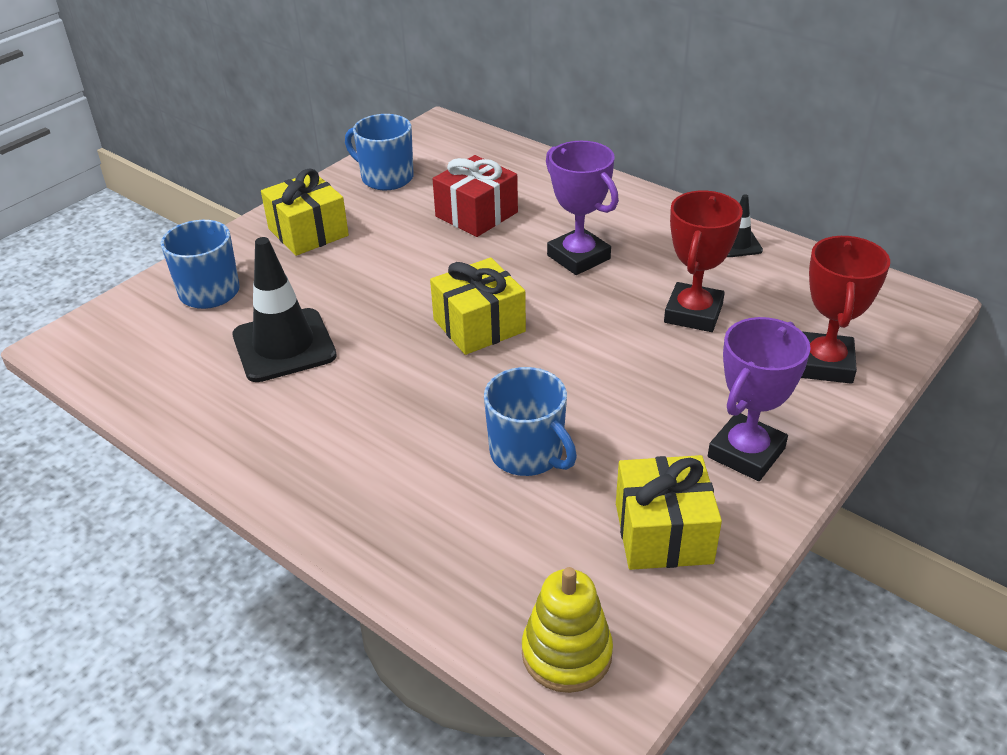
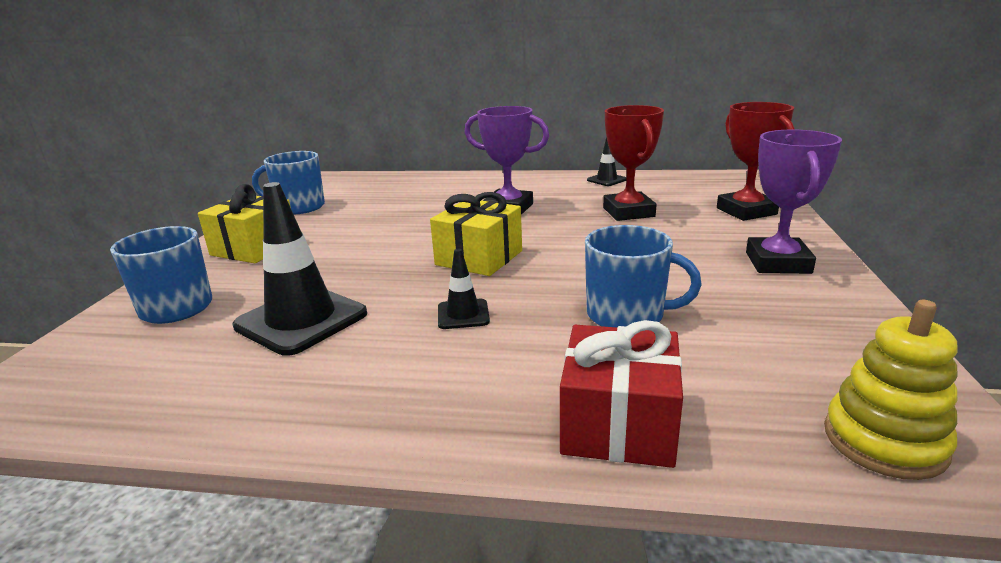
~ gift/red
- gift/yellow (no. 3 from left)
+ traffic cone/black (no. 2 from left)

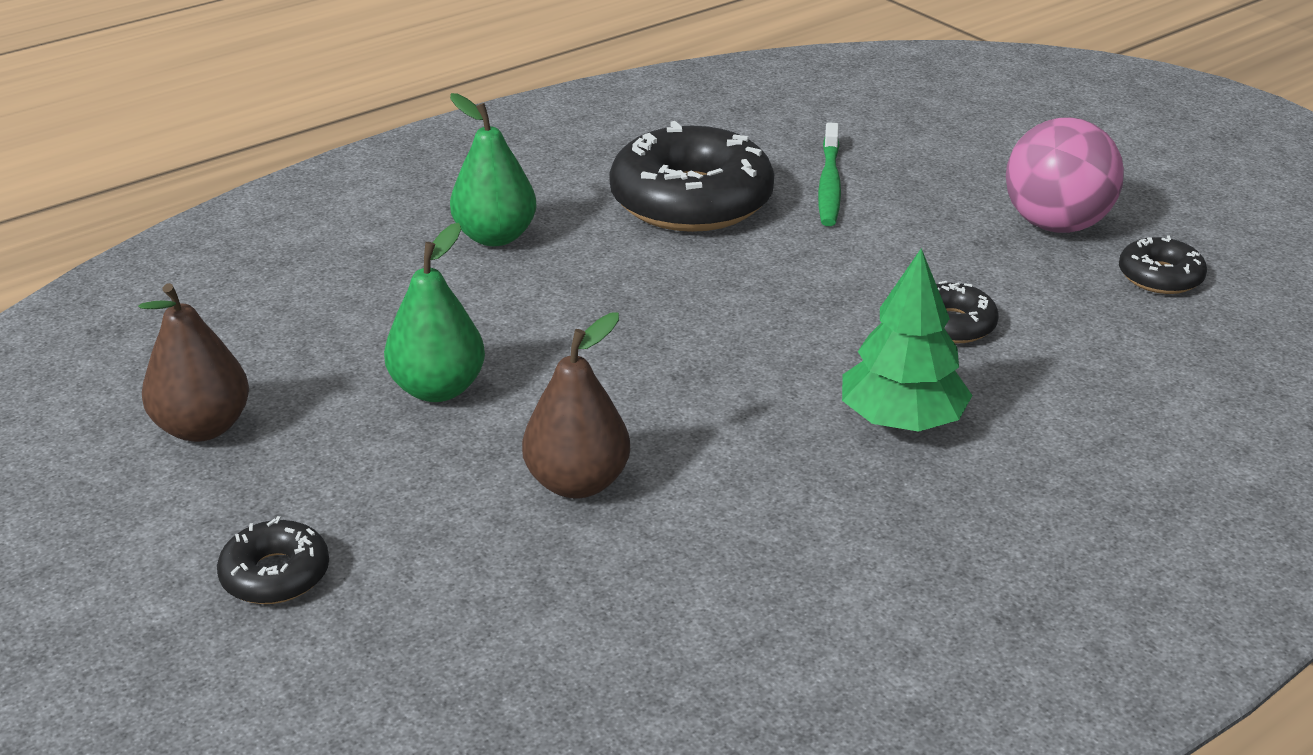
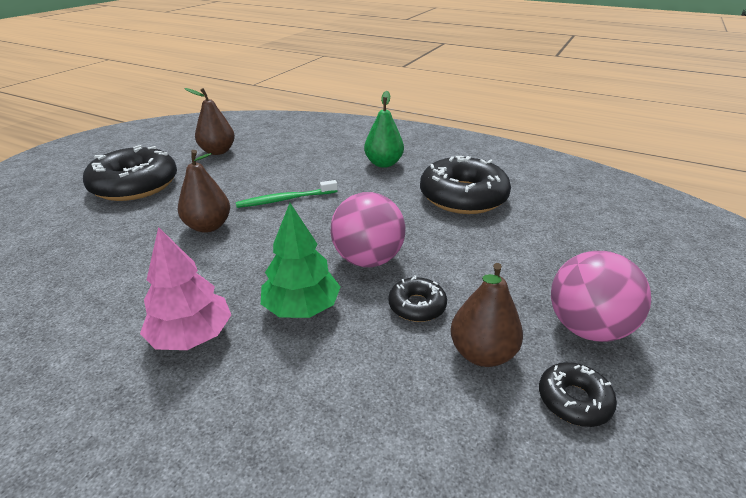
~ toothbrush/green
- pear/green (no. 1 from left)
~ donut/black (no. 1 from left) x2.09
+ ball/pink (no. 1 from left)
+ tree/pink
+ pear/brown (no. 3 from left)

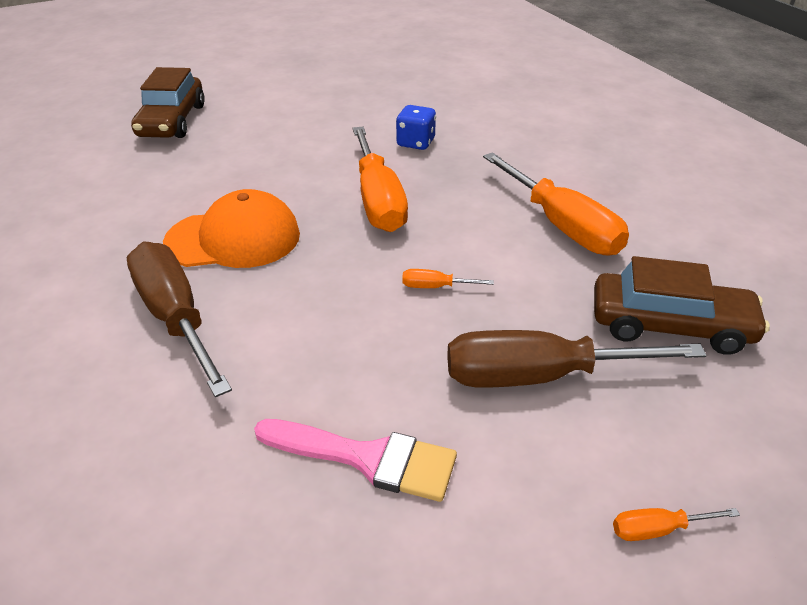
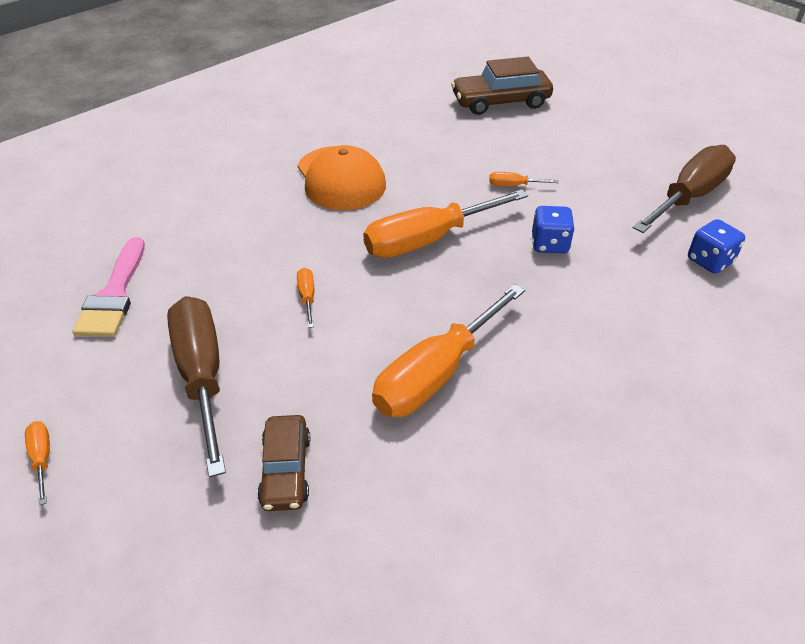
~ screwdriver/brown (no. 1 from left in the first image) to screwdriver/brown (no. 2 from left)
~ car/brown (no. 2 from left in the first image) x0.64
+ screwdriver/orange (no. 5 from left)
+ dice/blue (no. 2 from left)

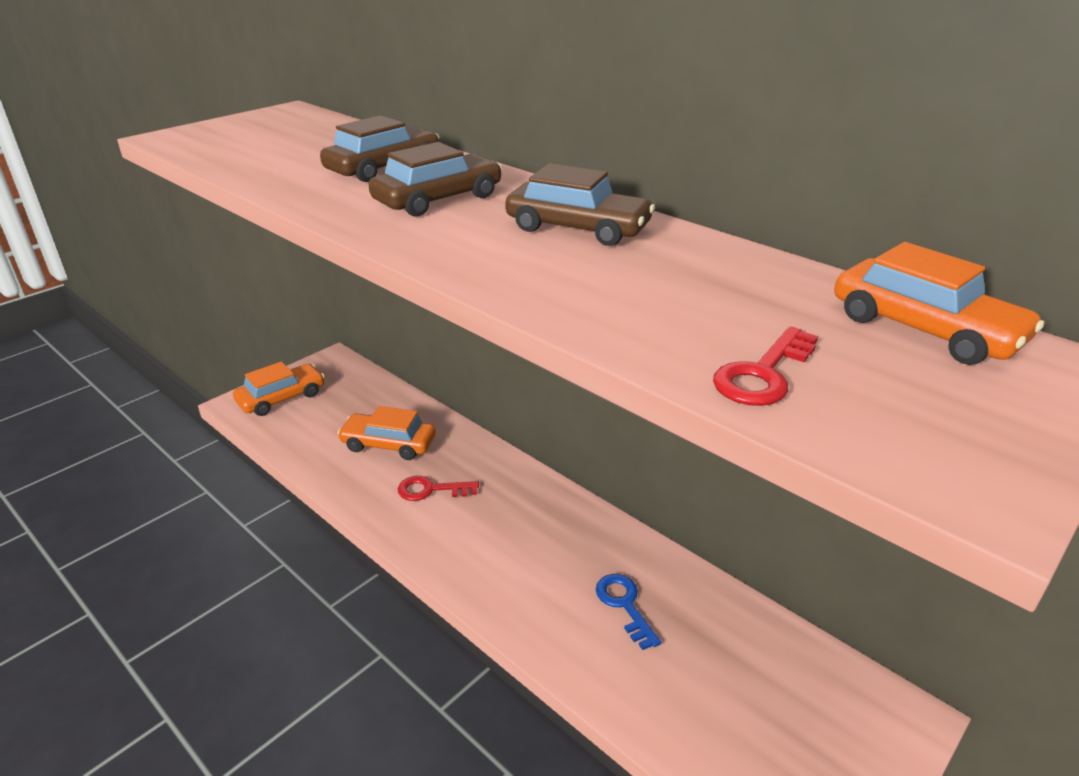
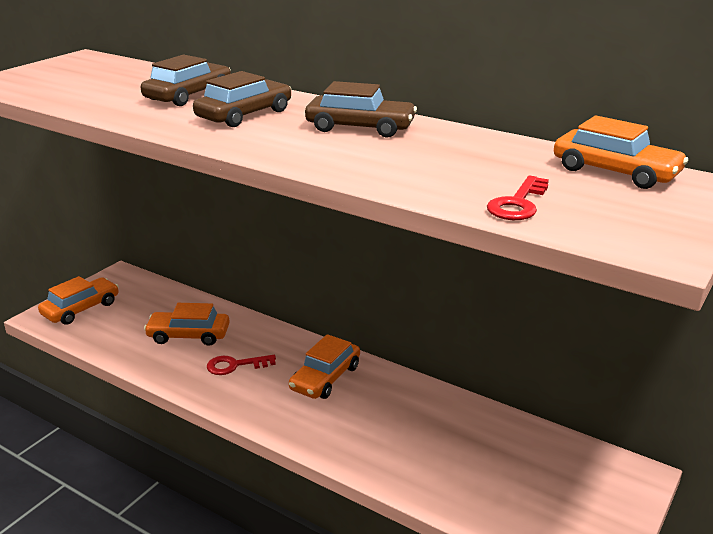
- key/blue
+ car/orange (no. 3 from left)

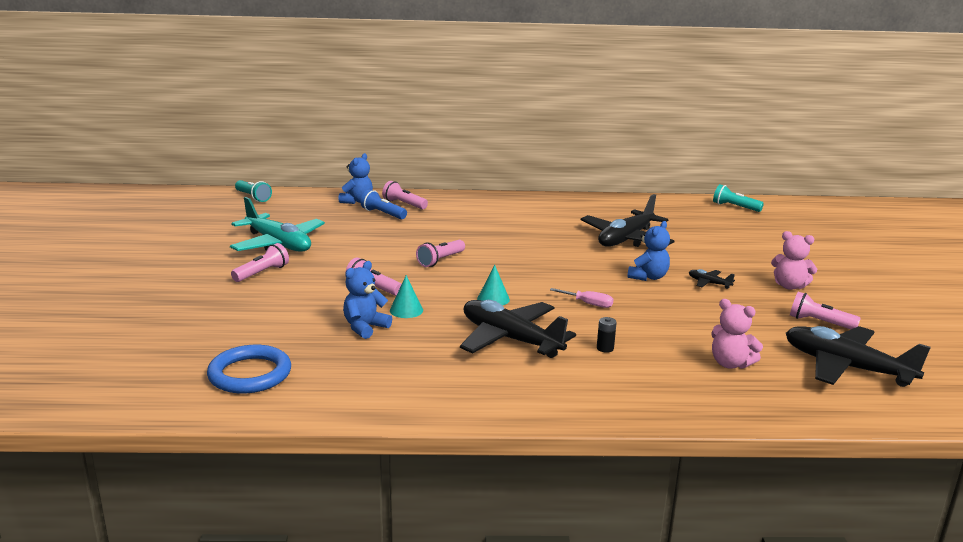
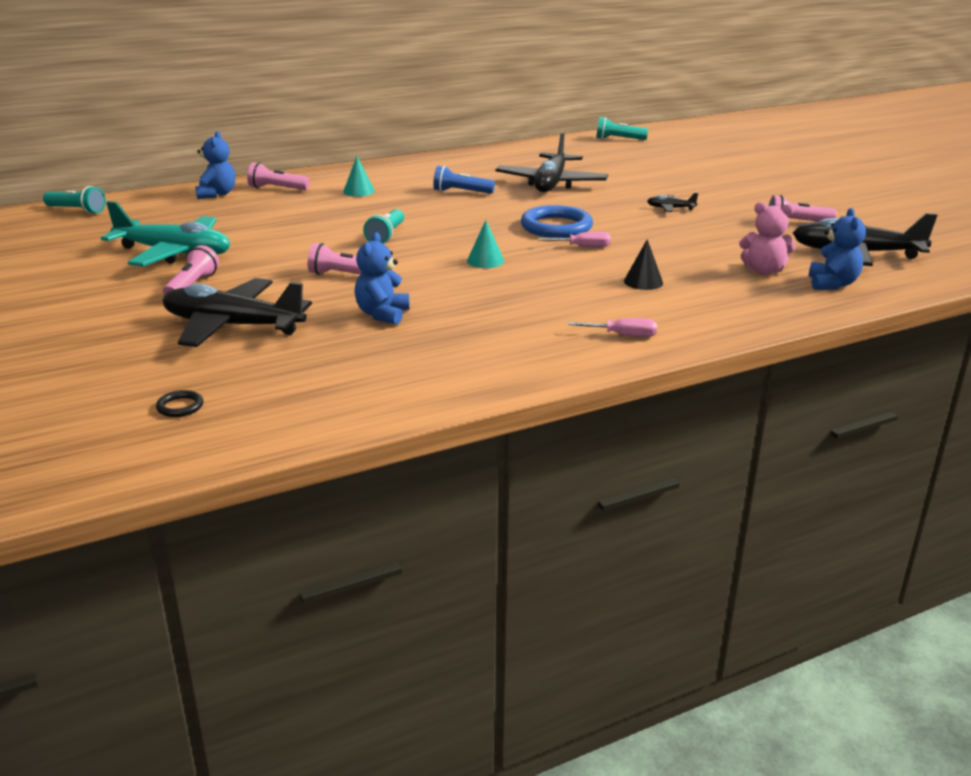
~ flashlight/blue
~ teddy bear/blue (no. 3 from left)
- teddy bear/pink (no. 2 from left)
~ flashlight/pink (no. 4 from left) to flashlight/turquoise (no. 2 from left)
~ cone/turquoise (no. 1 from left)
~ plane/black (no. 1 from left)
~ battery/black to cone/black
~ ring/blue
+ screwdriver/pink (no. 2 from left)
+ ring/black

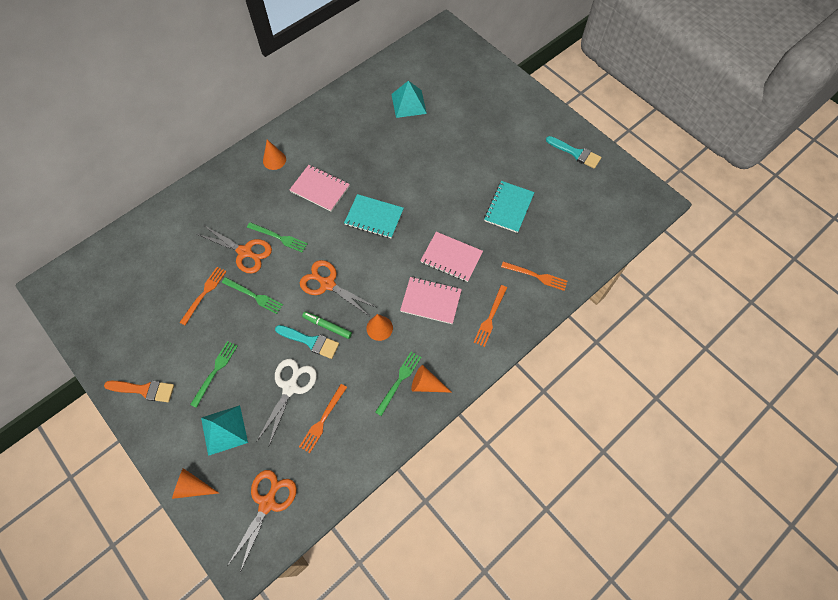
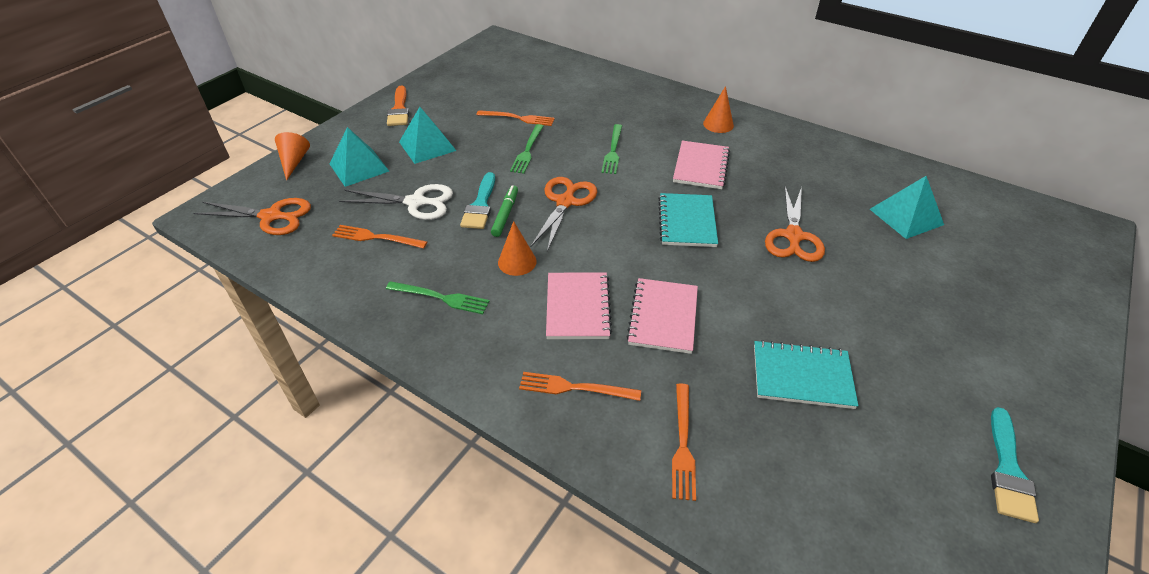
~ scissors/orange (no. 1 from left in the first image) to scissors/orange (no. 3 from left)
~ fork/green (no. 1 from left) to pyramid/turquoise (no. 2 from left)
- cone/orange (no. 4 from left)

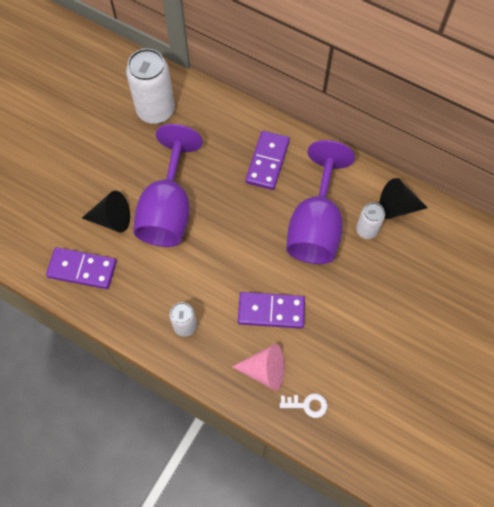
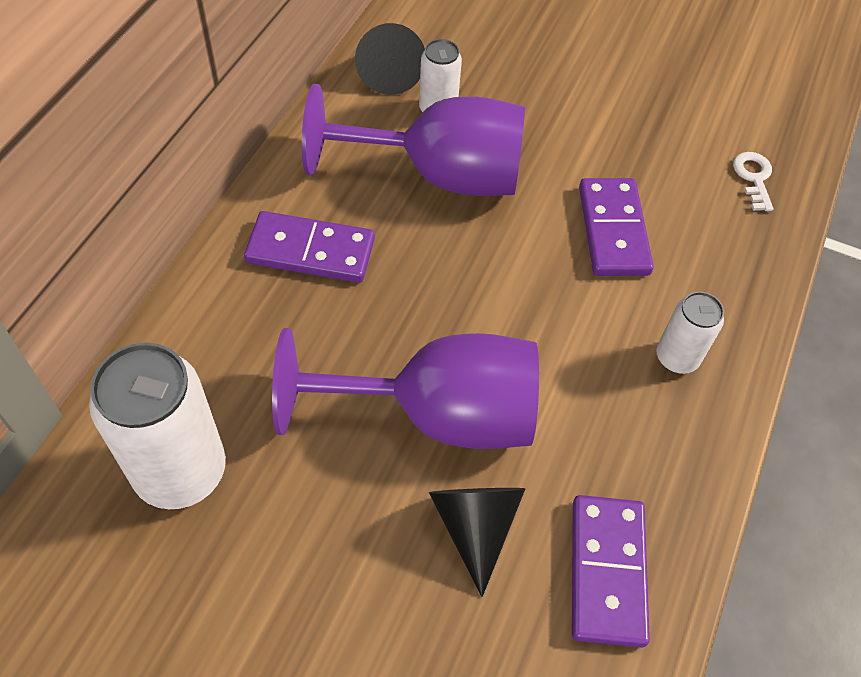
- cone/pink

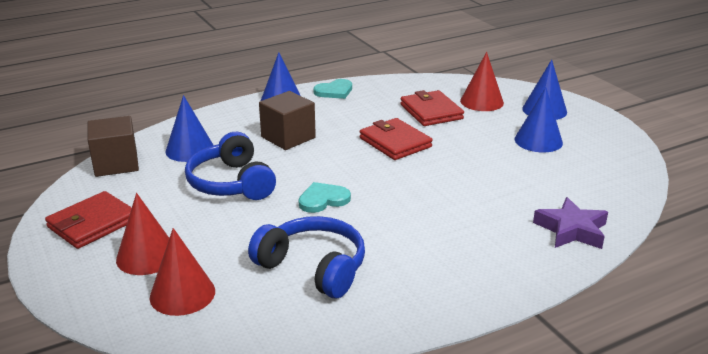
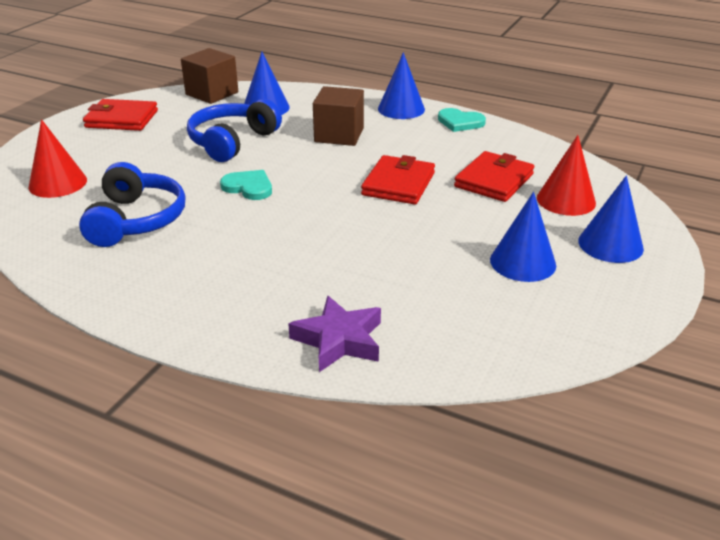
- cone/red (no. 1 from left)

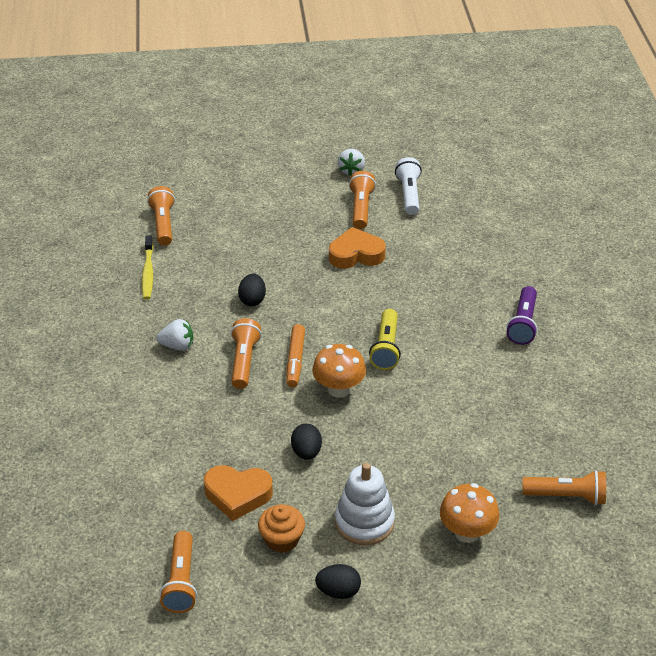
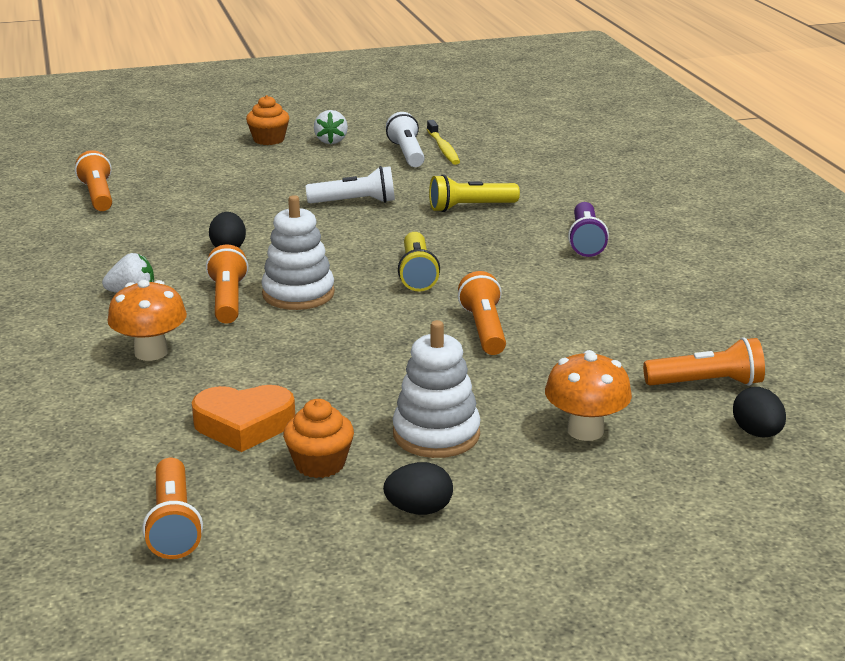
~ flashlight/orange (no. 4 from left)
~ heart/orange (no. 2 from left) to flashlight/white (no. 1 from left)
~ toothbrush/yellow
~ marker/orange to stacking toy/white (no. 1 from left)
~ mushroom/orange (no. 1 from left)
~ egg/black (no. 2 from left in the first image) to egg/black (no. 3 from left)
+ cupcake/orange (no. 1 from left)
+ flashlight/yellow (no. 2 from left)

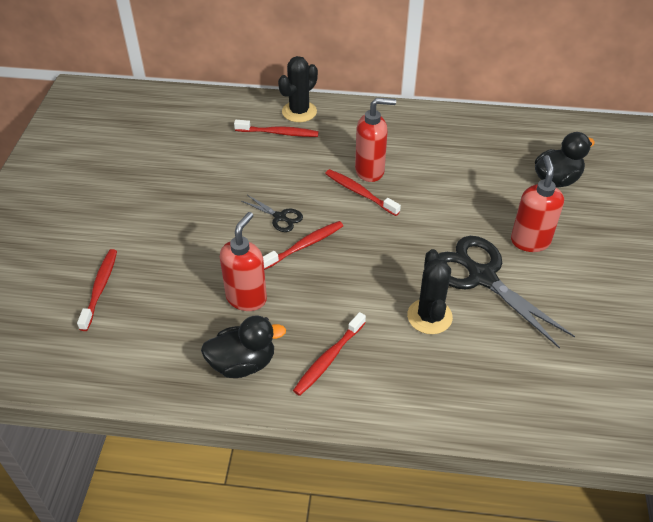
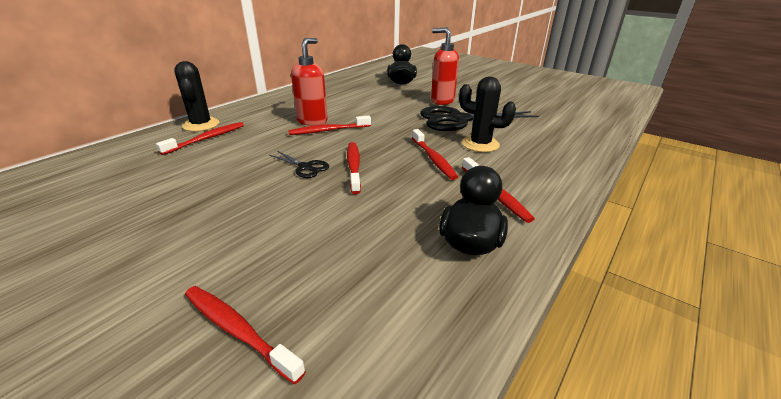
~ scissors/black (no. 1 from left) 60 degrees clockwise
- soap dispenser/red (no. 1 from left)
+ toothbrush/red (no. 5 from left)

